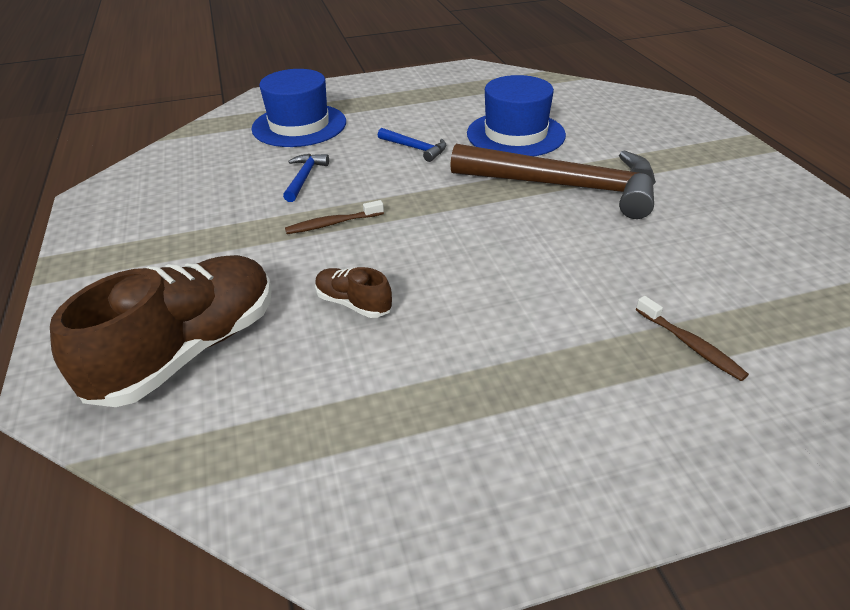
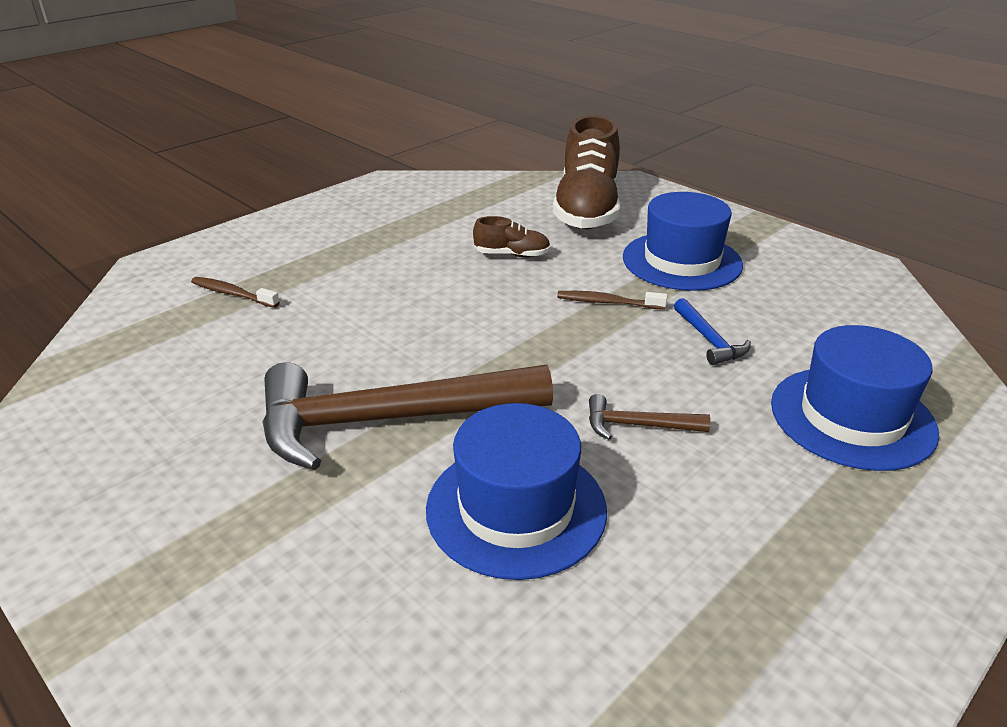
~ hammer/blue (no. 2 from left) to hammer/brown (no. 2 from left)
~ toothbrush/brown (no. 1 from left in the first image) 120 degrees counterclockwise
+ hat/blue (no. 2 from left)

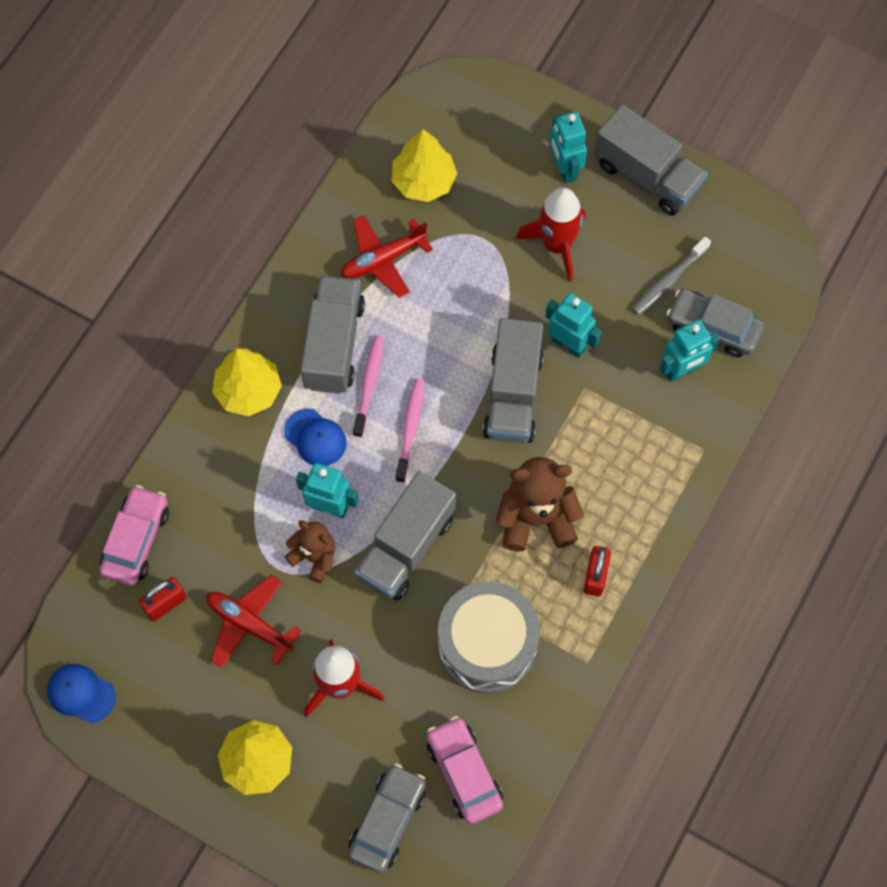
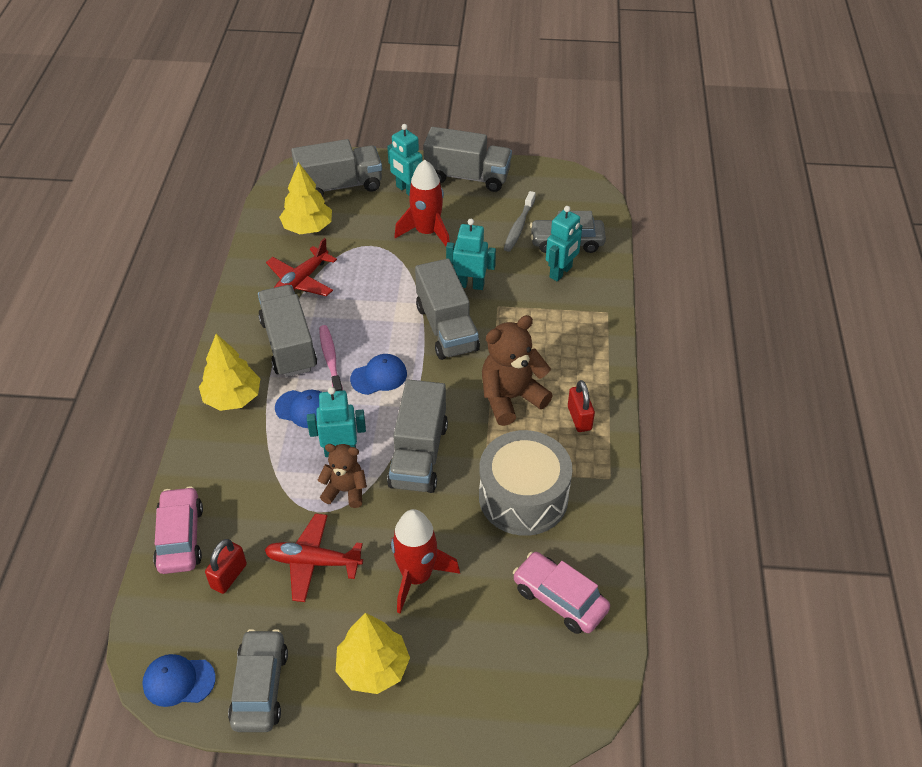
~ toothbrush/pink (no. 2 from left) to cap/blue (no. 3 from left)
~ car/grey (no. 1 from left)
+ truck/grey (no. 2 from left)

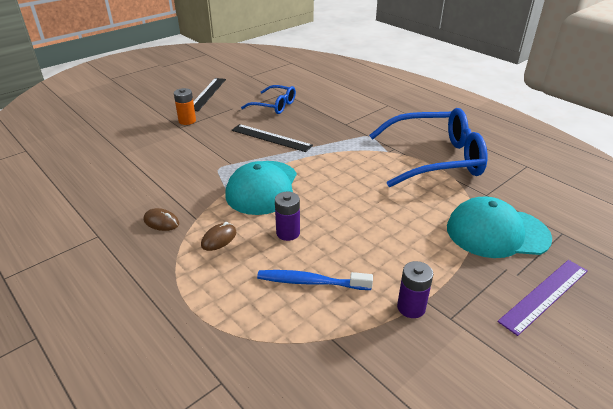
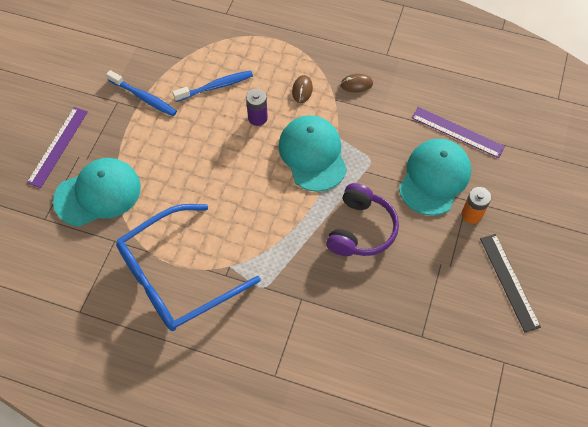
- glasses/blue (no. 1 from left)
~ ruler/black (no. 2 from left) to headphones/purple
~ battery/purple (no. 2 from left) to toothbrush/blue (no. 1 from left)
+ ruler/purple (no. 2 from left)
+ cap/turquoise (no. 3 from left)

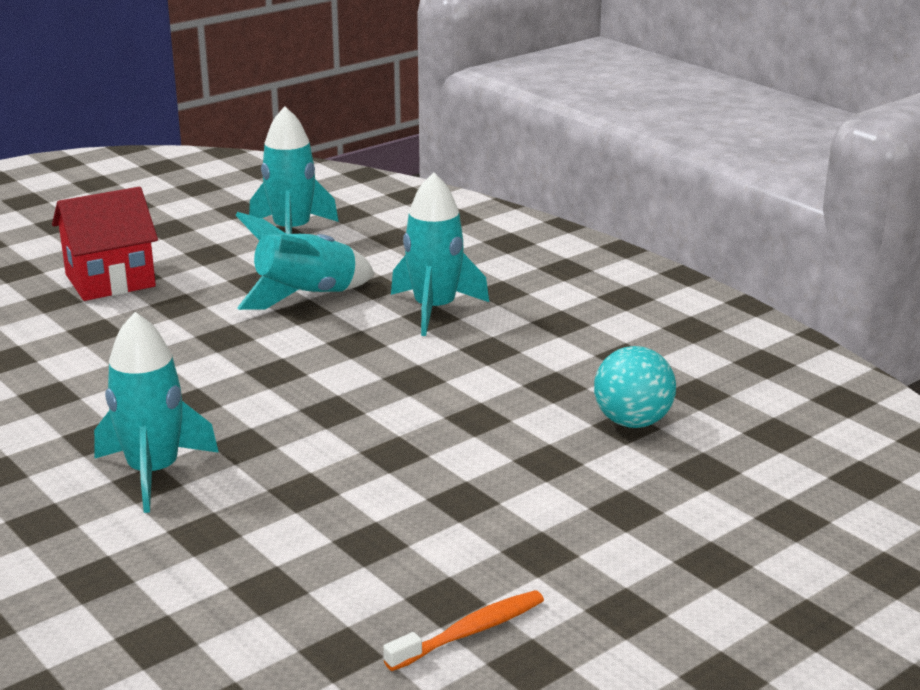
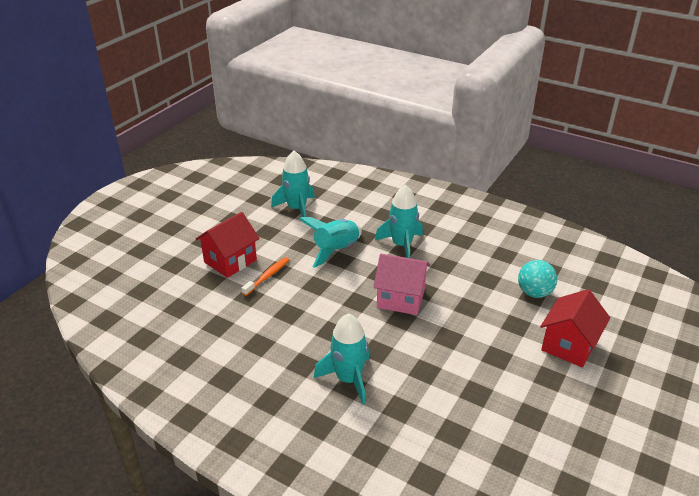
~ toothbrush/orange
+ house/pink
+ house/red (no. 2 from left)

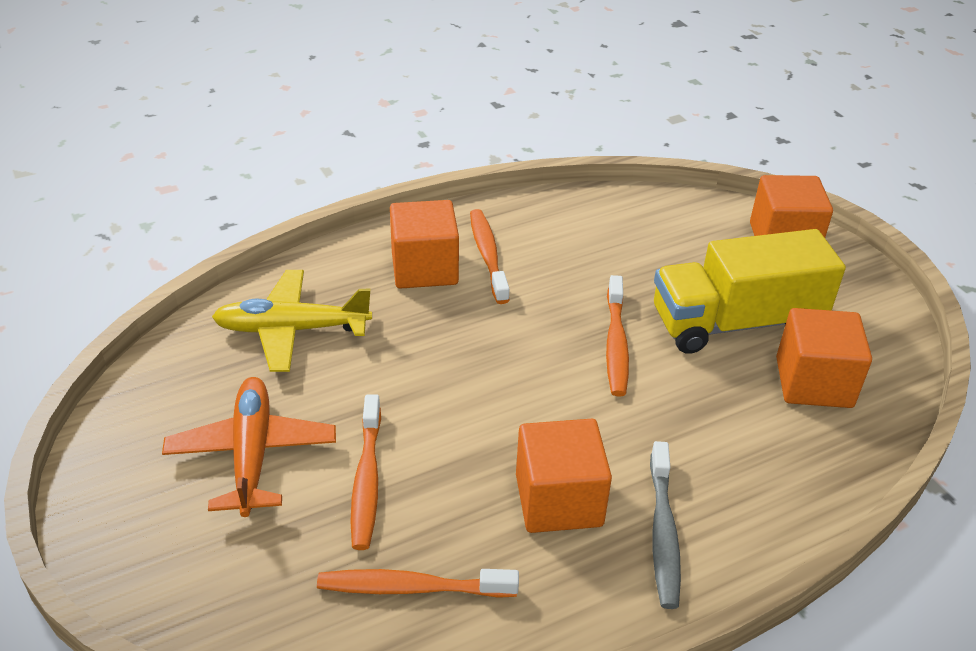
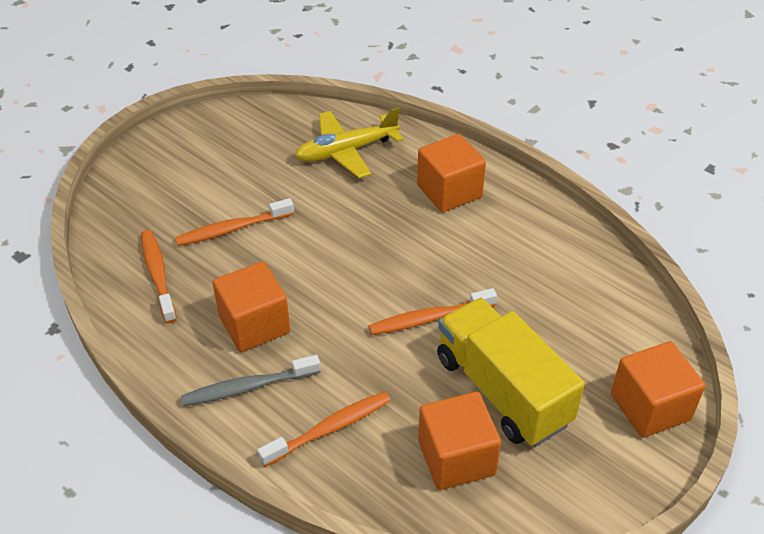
~ toothbrush/orange (no. 3 from left)
~ plane/yellow 90 degrees counterclockwise
- plane/orange

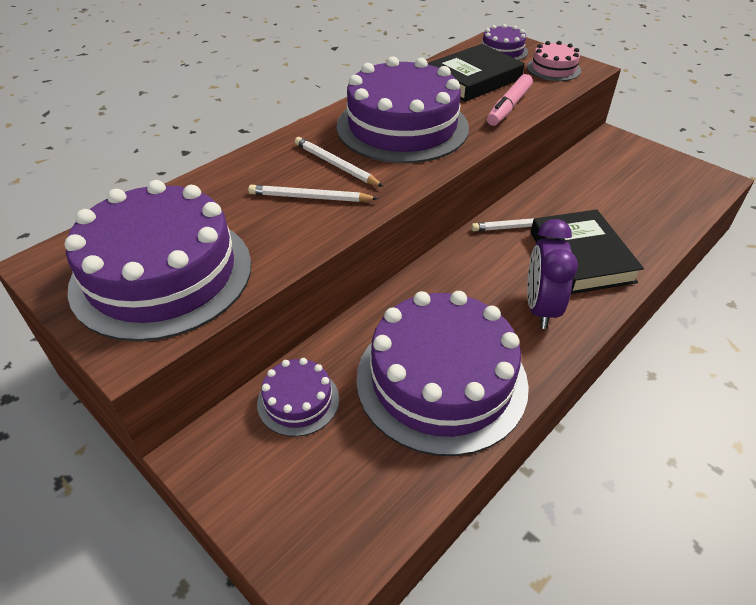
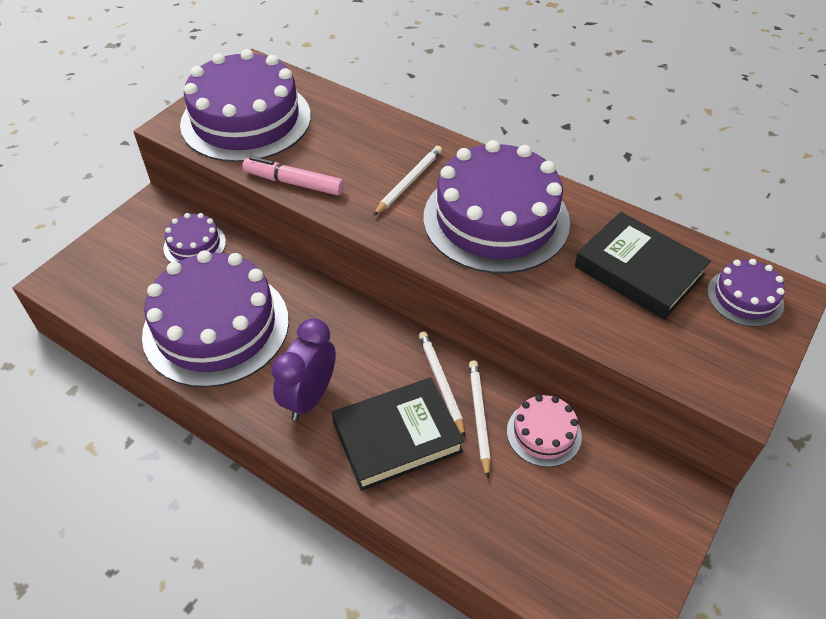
~ cake/pink
~ marker/pink
~ pencil/white (no. 1 from left in the first image) to pencil/white (no. 3 from left)
~ clock/purple 60 degrees counterclockwise

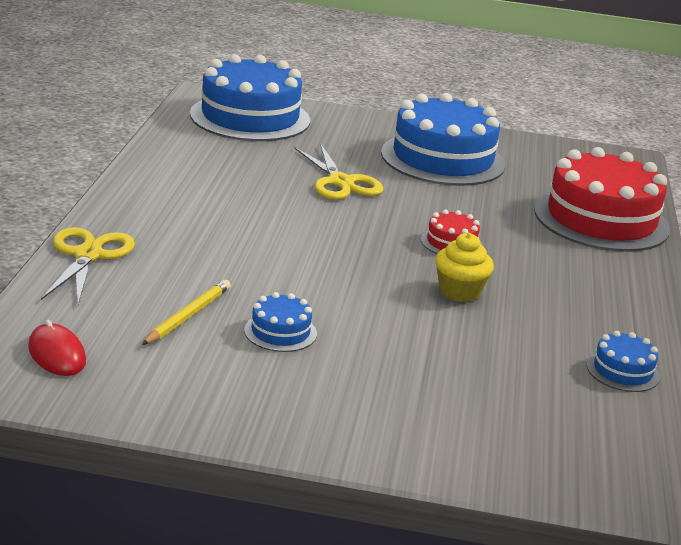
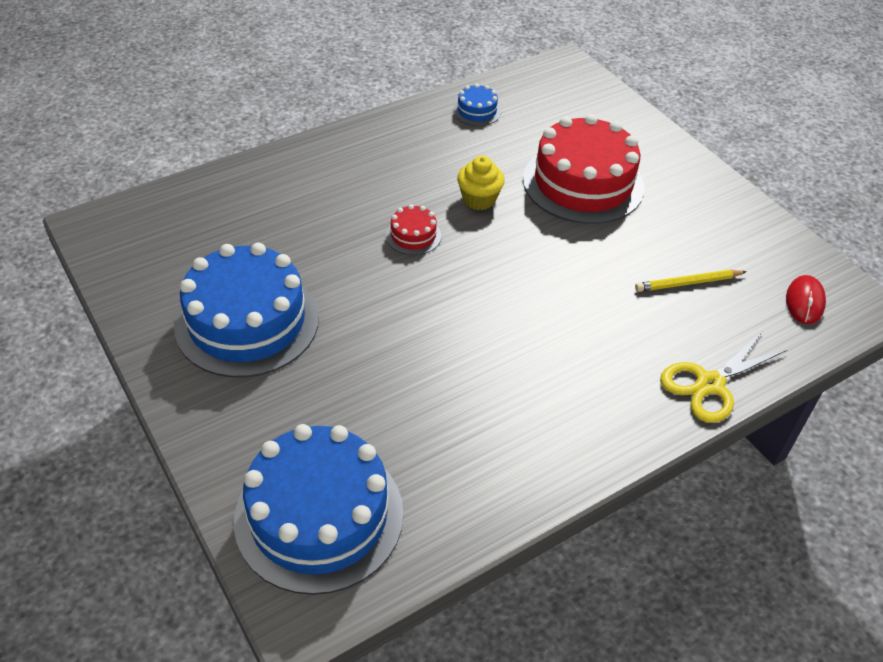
- scissors/yellow (no. 2 from left)
~ cake/red (no. 2 from left)
- cake/blue (no. 2 from left)

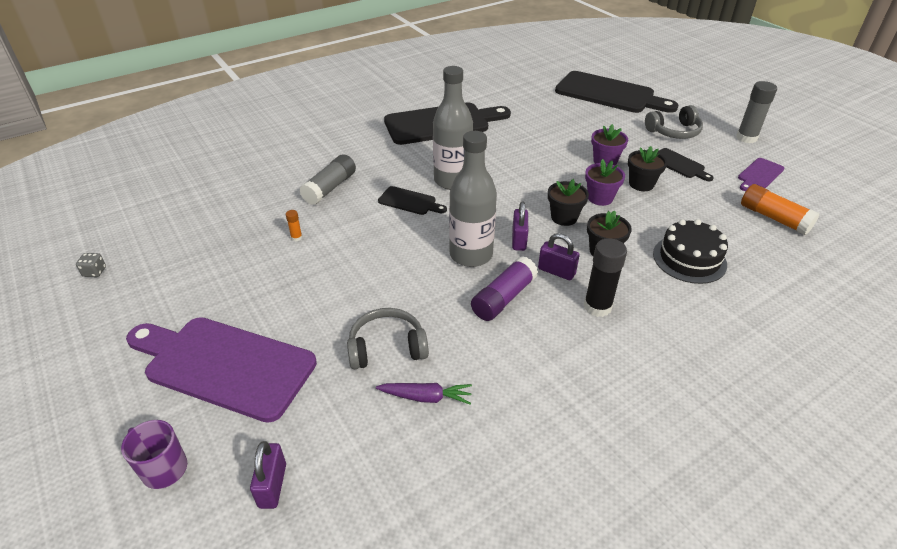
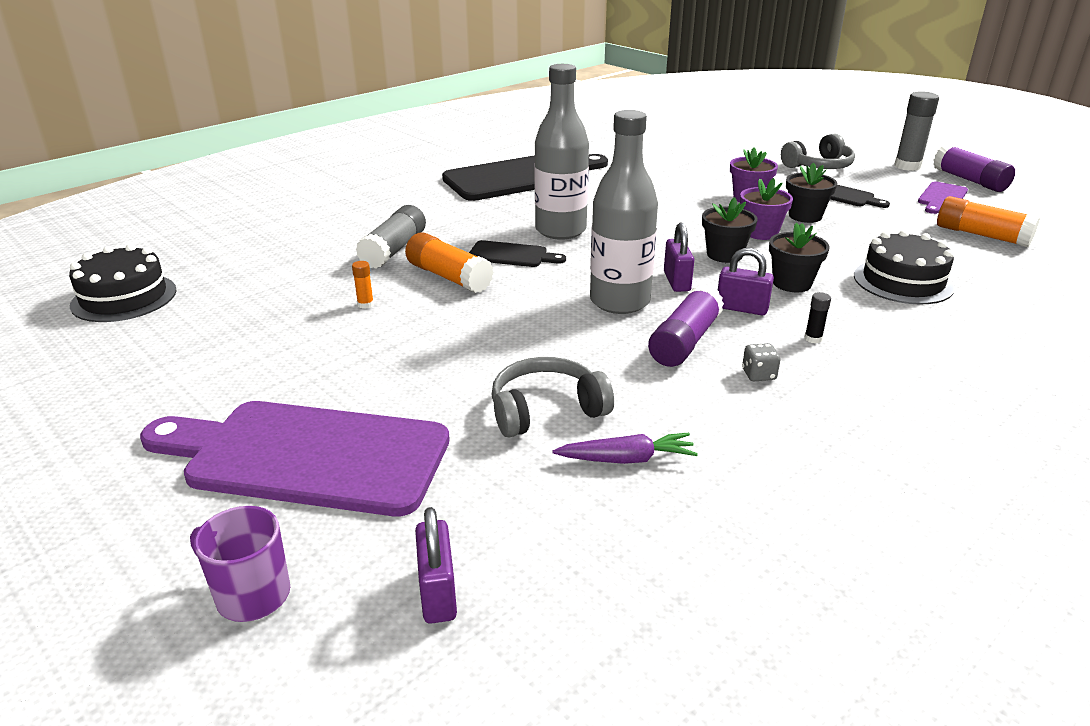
- cutting board/black (no. 3 from left)
~ glue stick/black x0.45
~ dice/grey
+ glue stick/purple (no. 2 from left)
+ glue stick/orange (no. 2 from left)
+ cake/black (no. 1 from left)

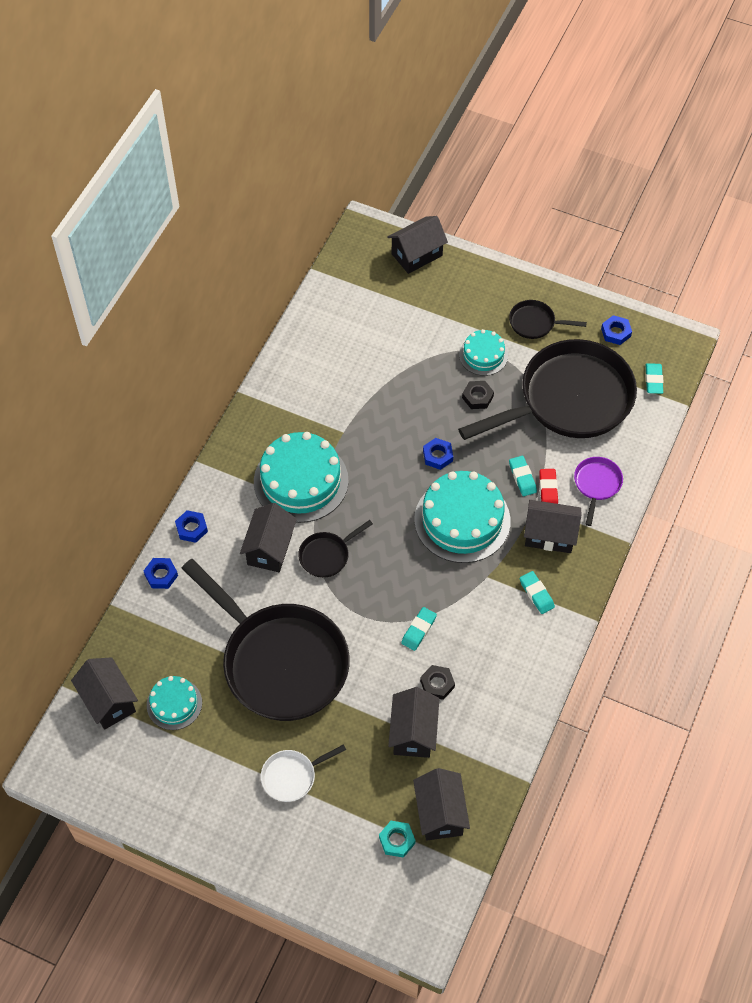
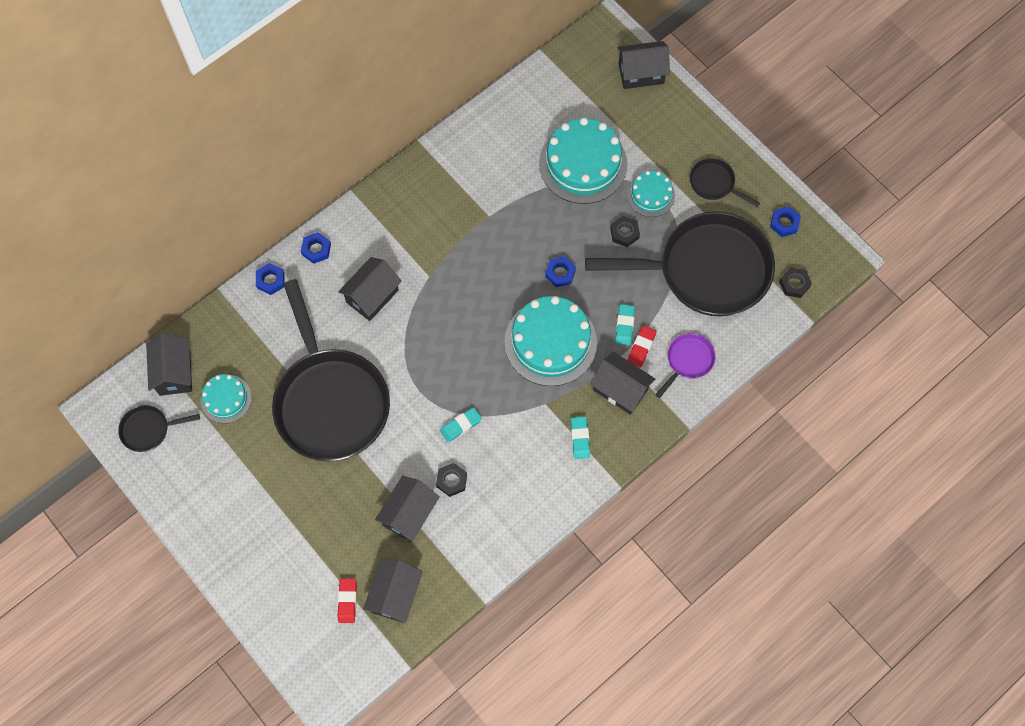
~ eraser/turquoise (no. 4 from left) to nut/black (no. 3 from left)
~ cake/turquoise (no. 2 from left in the first image) to cake/turquoise (no. 3 from left)
~ pan/black (no. 2 from left in the first image) to pan/black (no. 1 from left)
- pan/white
~ nut/turquoise to eraser/red (no. 1 from left)

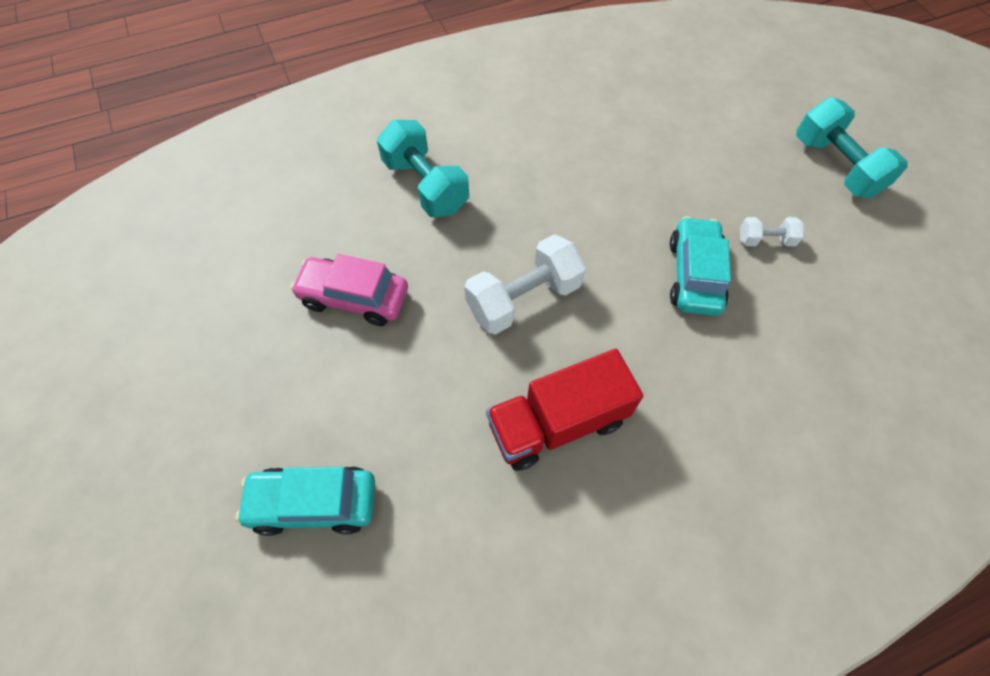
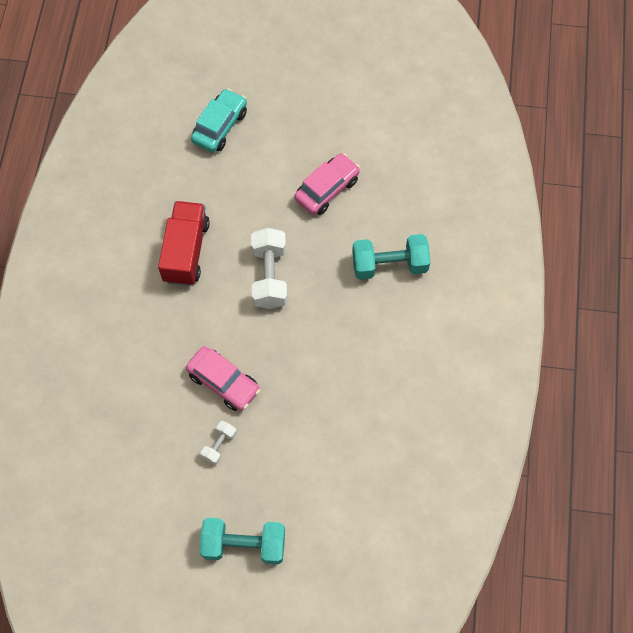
~ car/turquoise (no. 2 from left) to car/pink (no. 1 from left)

